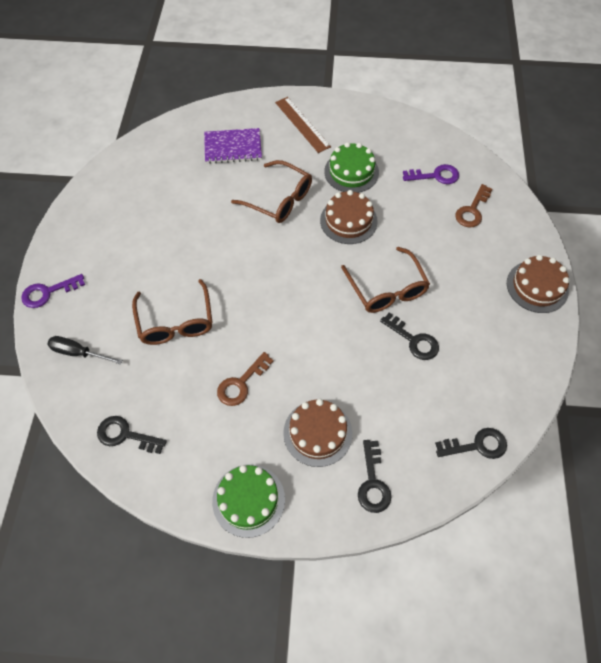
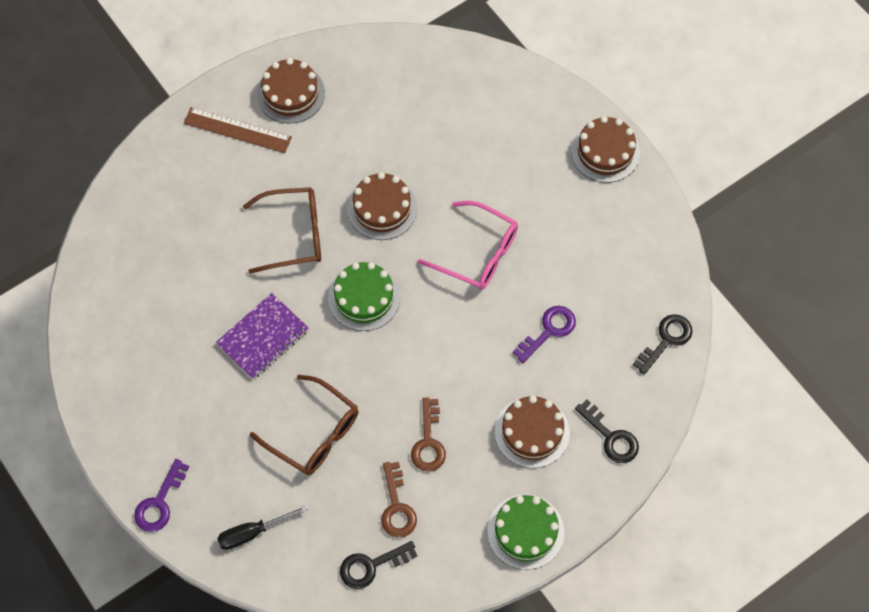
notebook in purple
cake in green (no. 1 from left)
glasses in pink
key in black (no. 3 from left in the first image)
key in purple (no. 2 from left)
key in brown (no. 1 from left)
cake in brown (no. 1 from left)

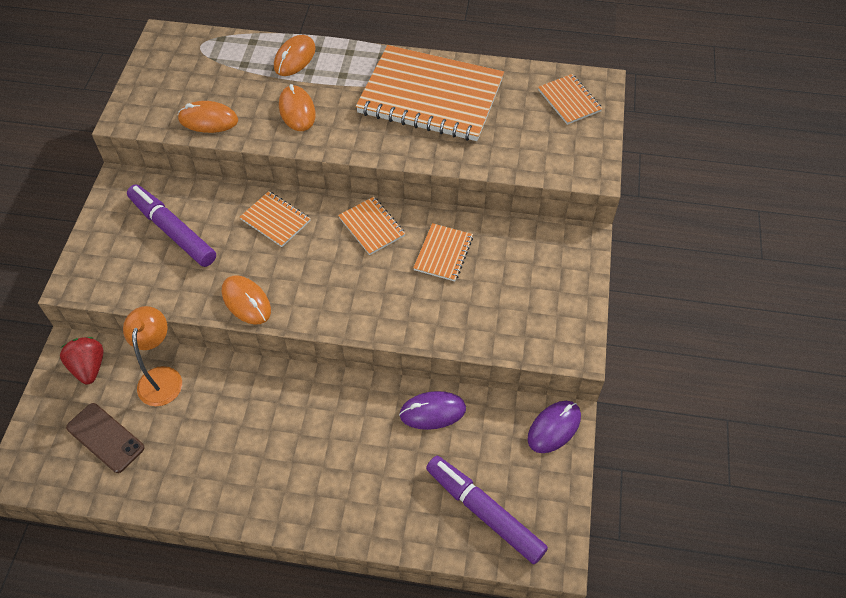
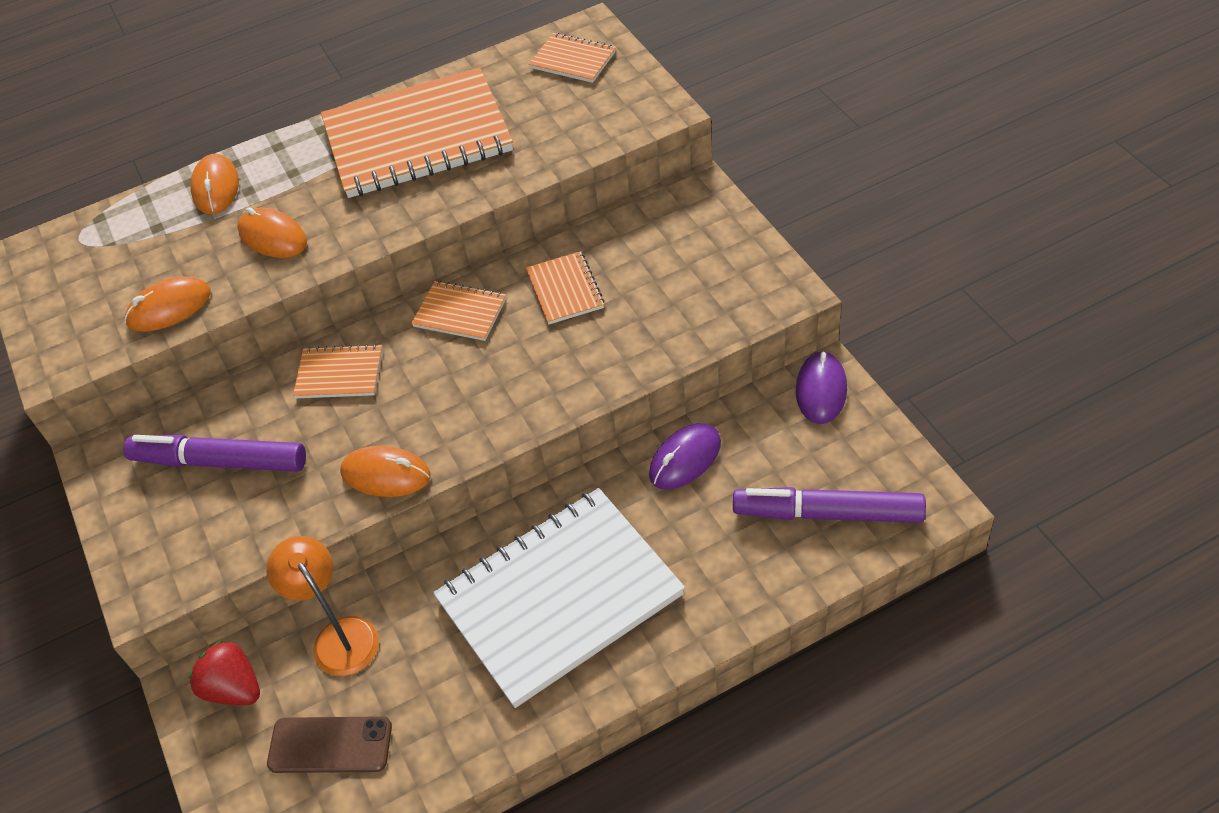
notebook in white

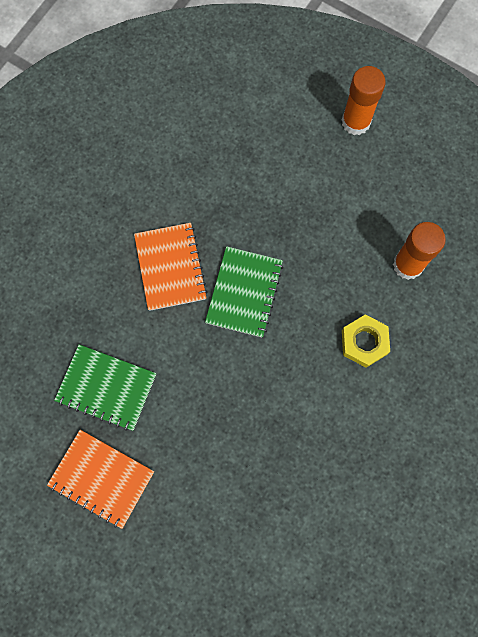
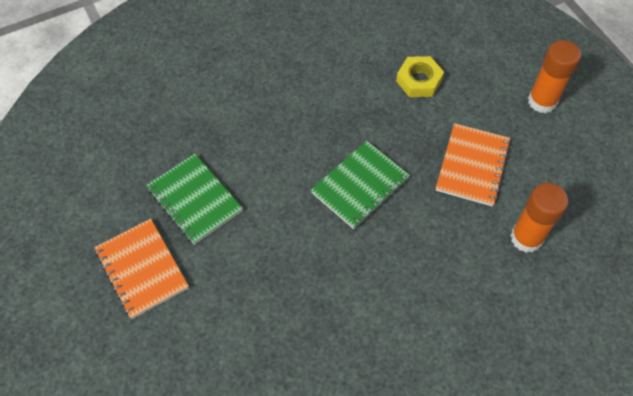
notebook in orange (no. 2 from left)
nut in yellow

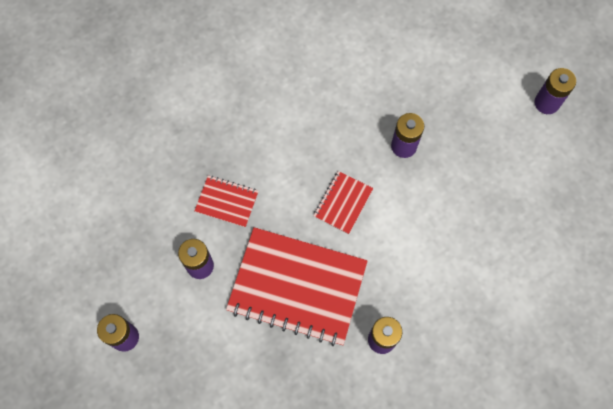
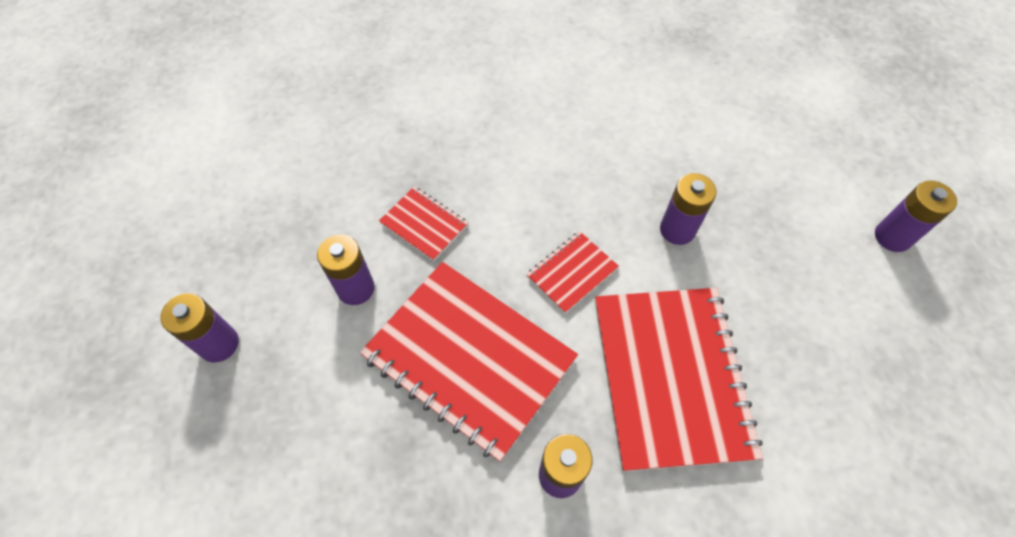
notebook in red (no. 4 from left)

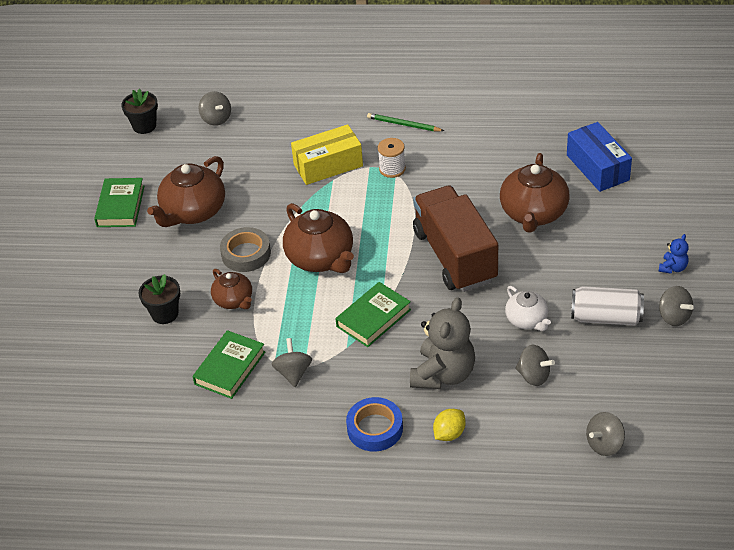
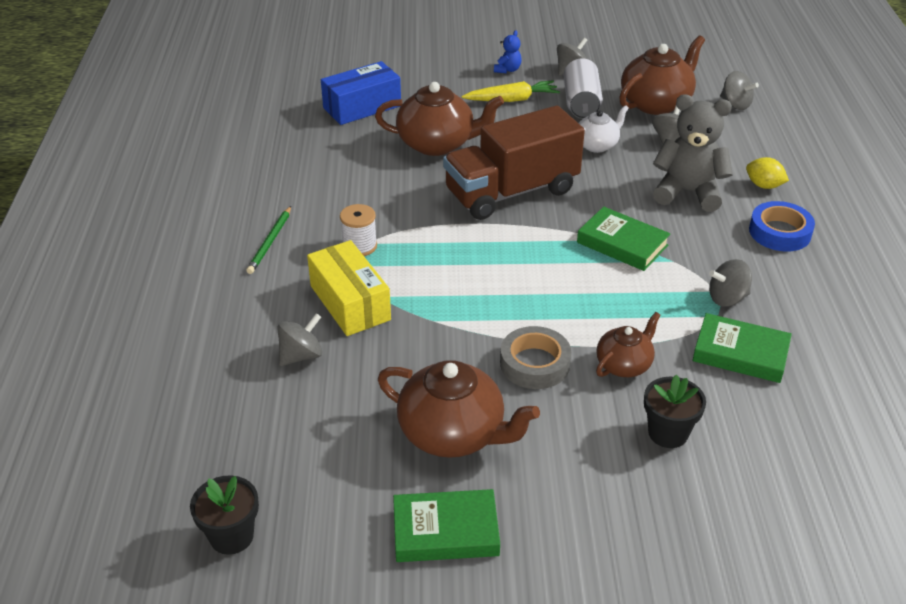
spinning top in grey (no. 1 from left)
teapot in brown (no. 4 from left)
teddy bear in blue
carrot in yellow

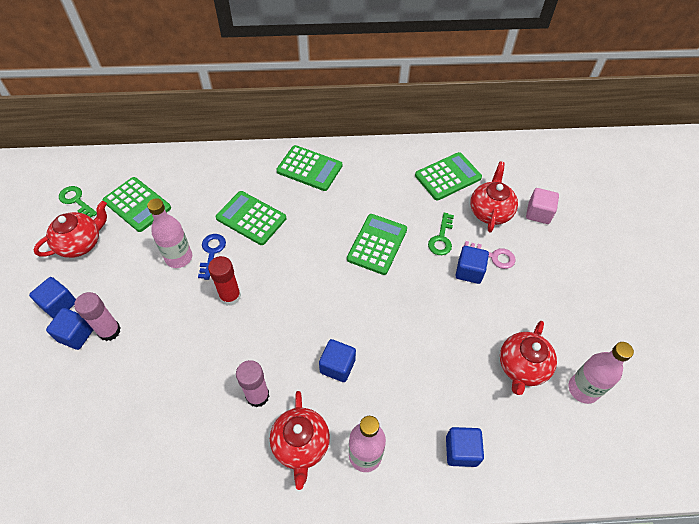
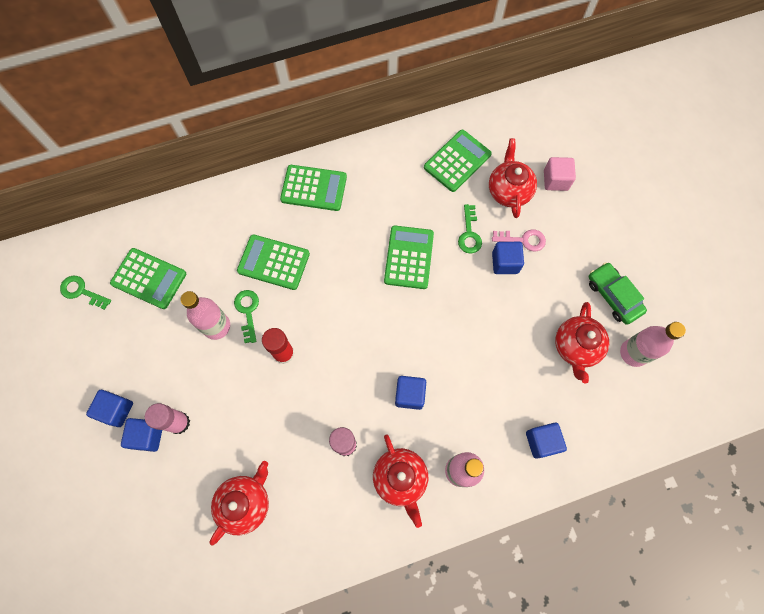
teapot in red (no. 1 from left)
key in green (no. 2 from left)
car in green

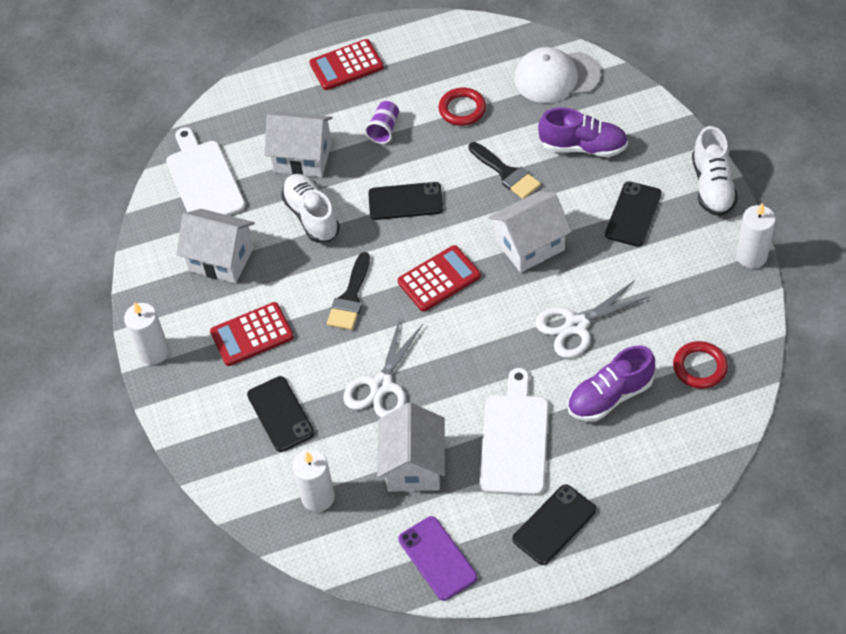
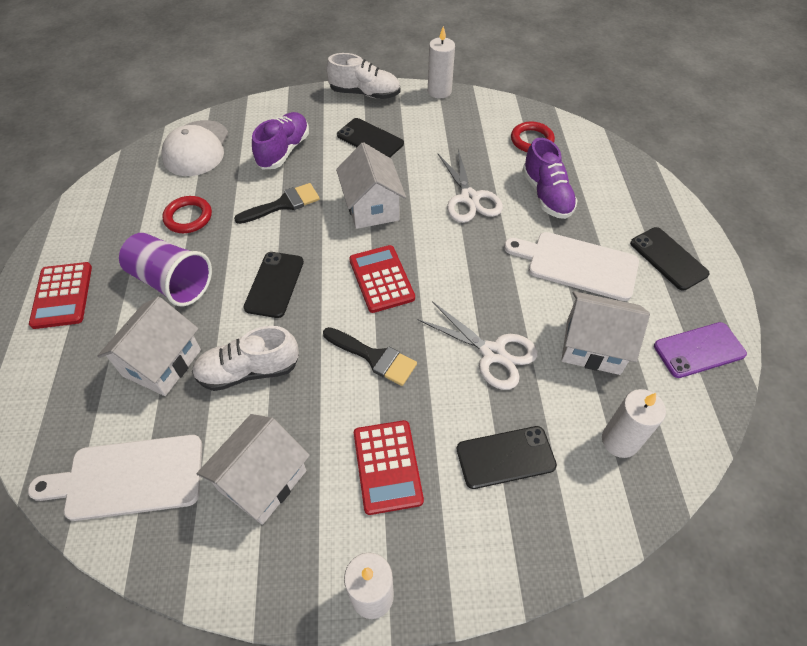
cup in purple

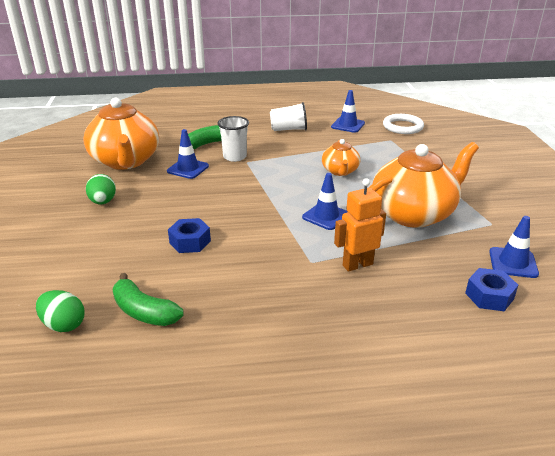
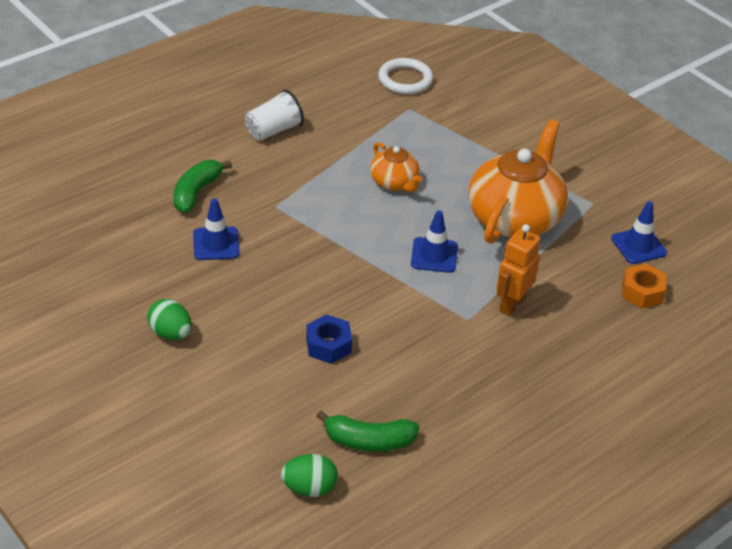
teapot in orange (no. 1 from left in the first image)
cup in white (no. 1 from left in the first image)
traffic cone in blue (no. 3 from left in the first image)
nut in orange

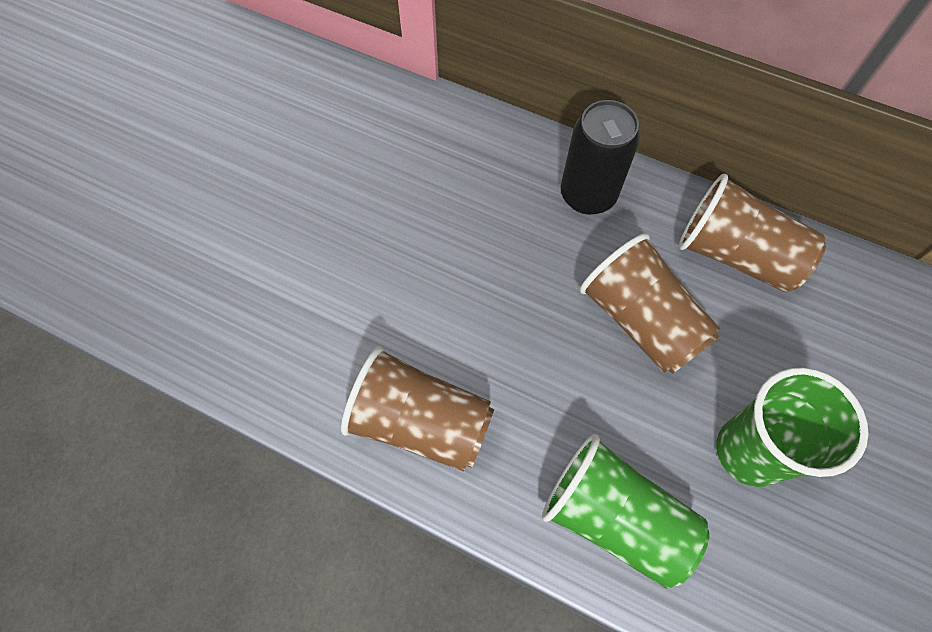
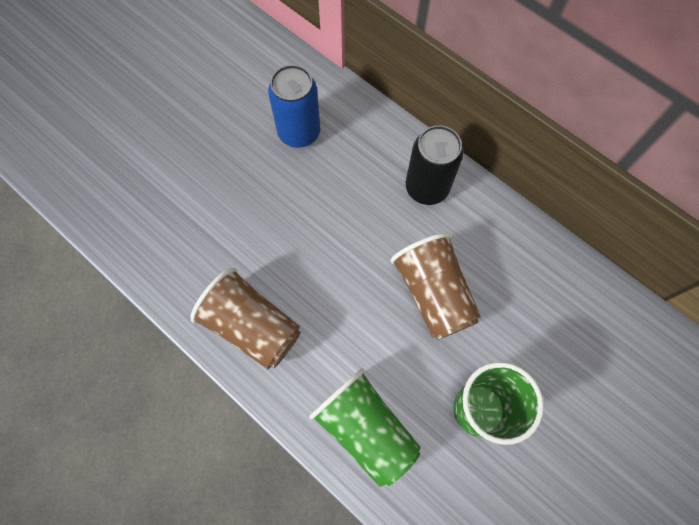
cup in brown (no. 3 from left in the first image)
can in blue

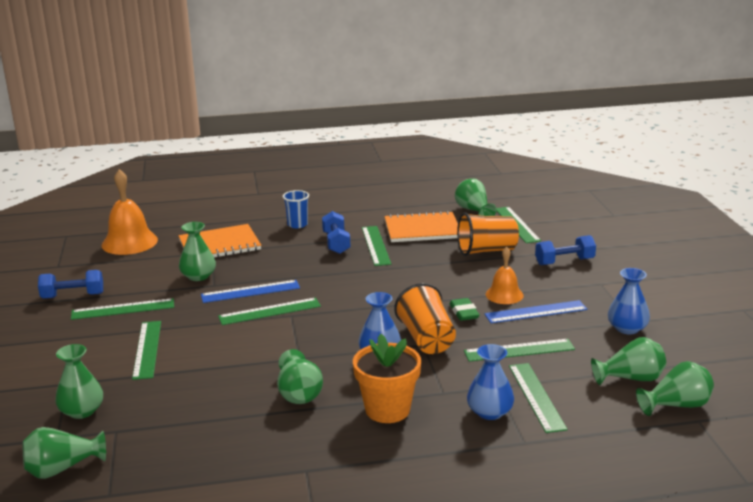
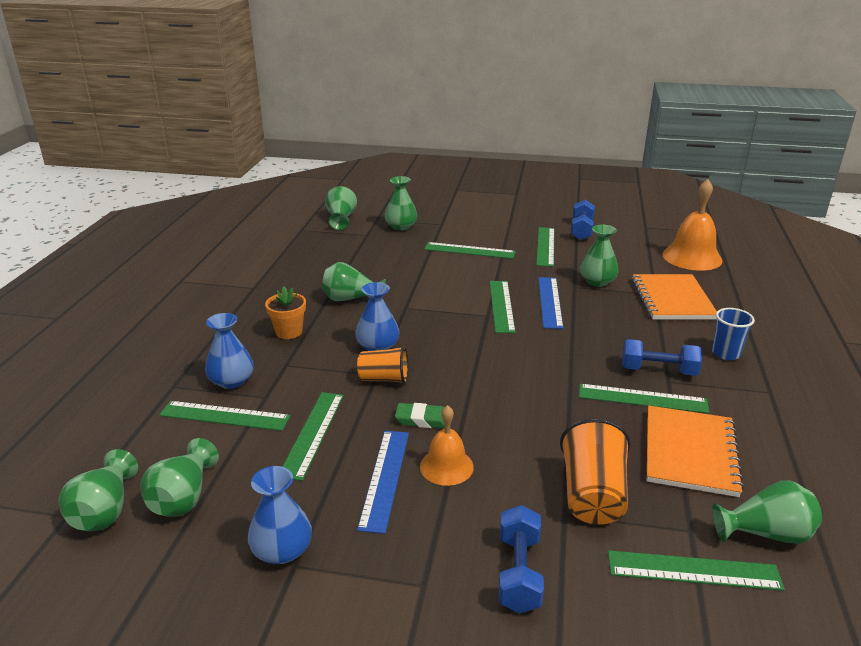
flower pot in orange
cup in orange (no. 1 from left)

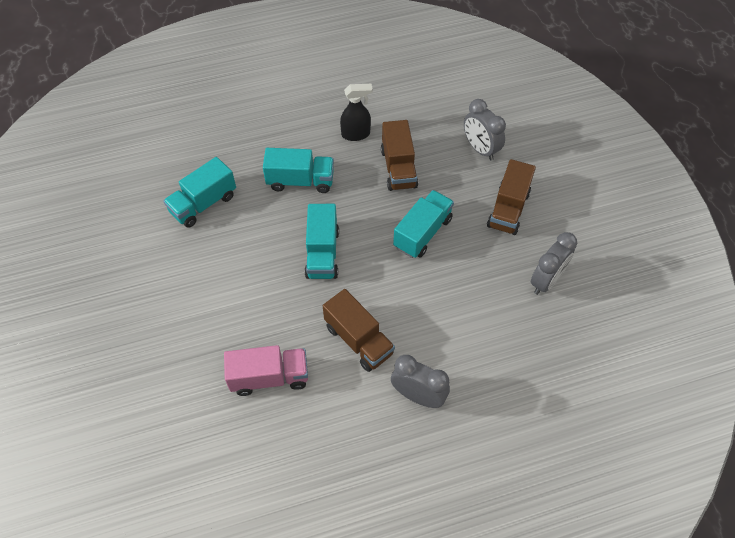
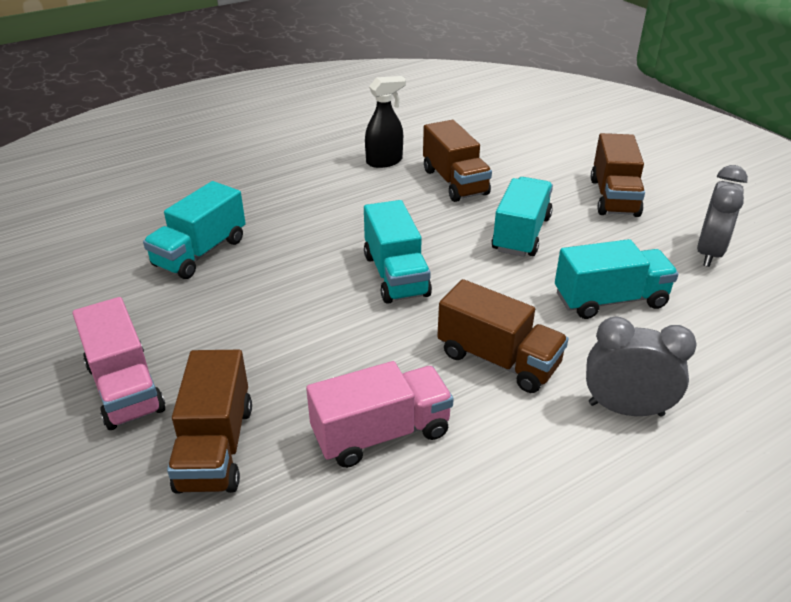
truck in turquoise (no. 4 from left)
clock in grey (no. 2 from left in the first image)
truck in pink (no. 1 from left)
truck in brown (no. 1 from left)

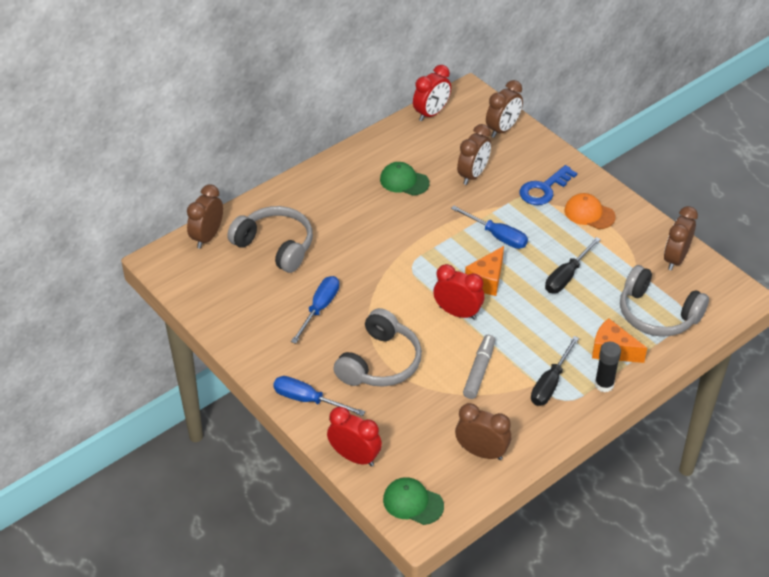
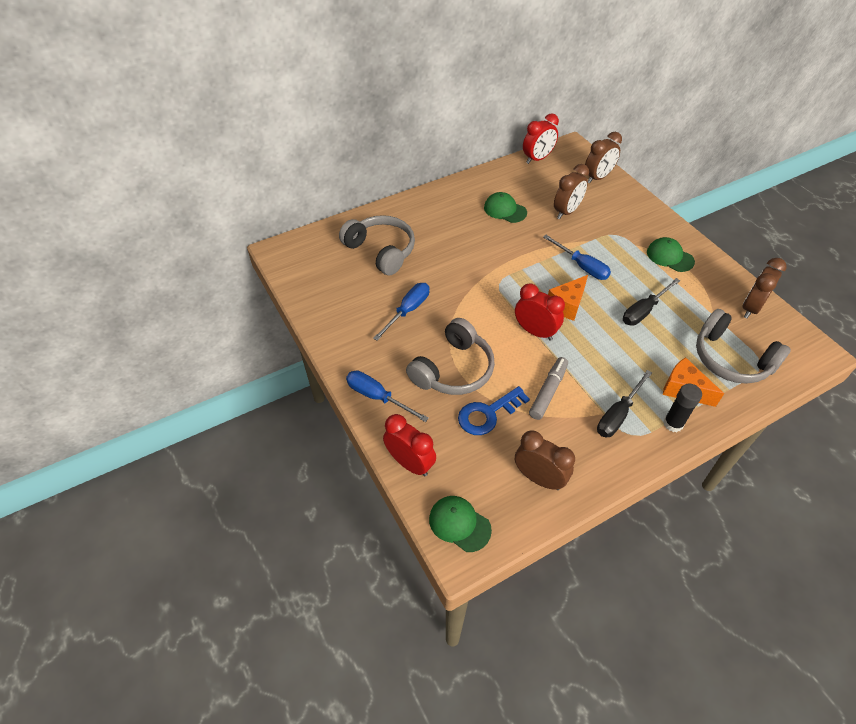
clock in brown (no. 1 from left in the first image)
key in blue
cap in green (no. 3 from left)

